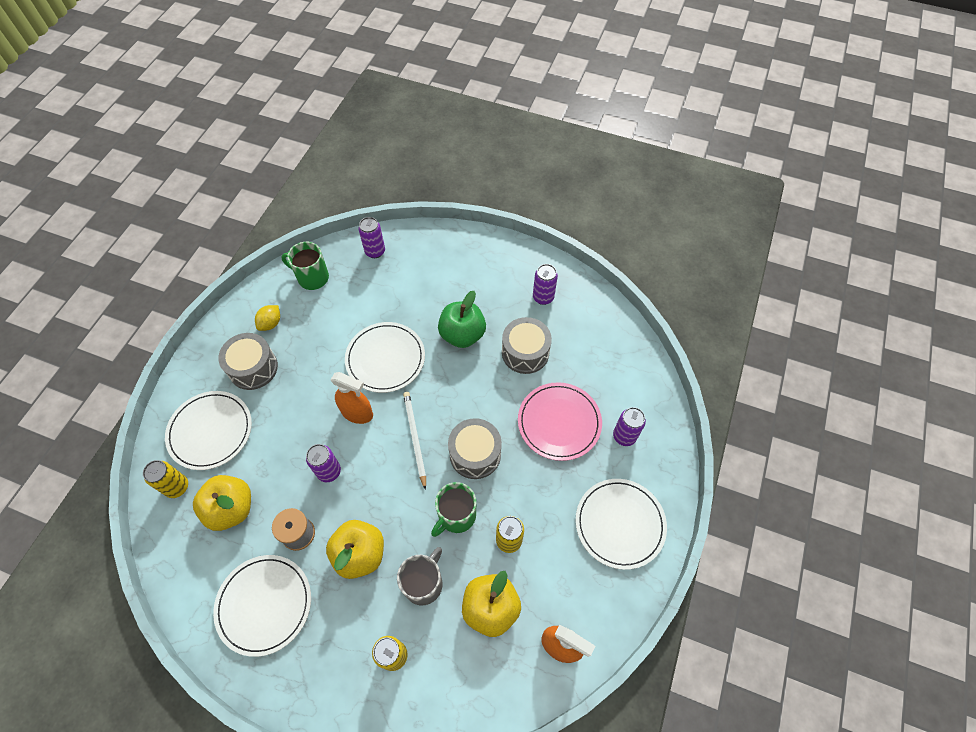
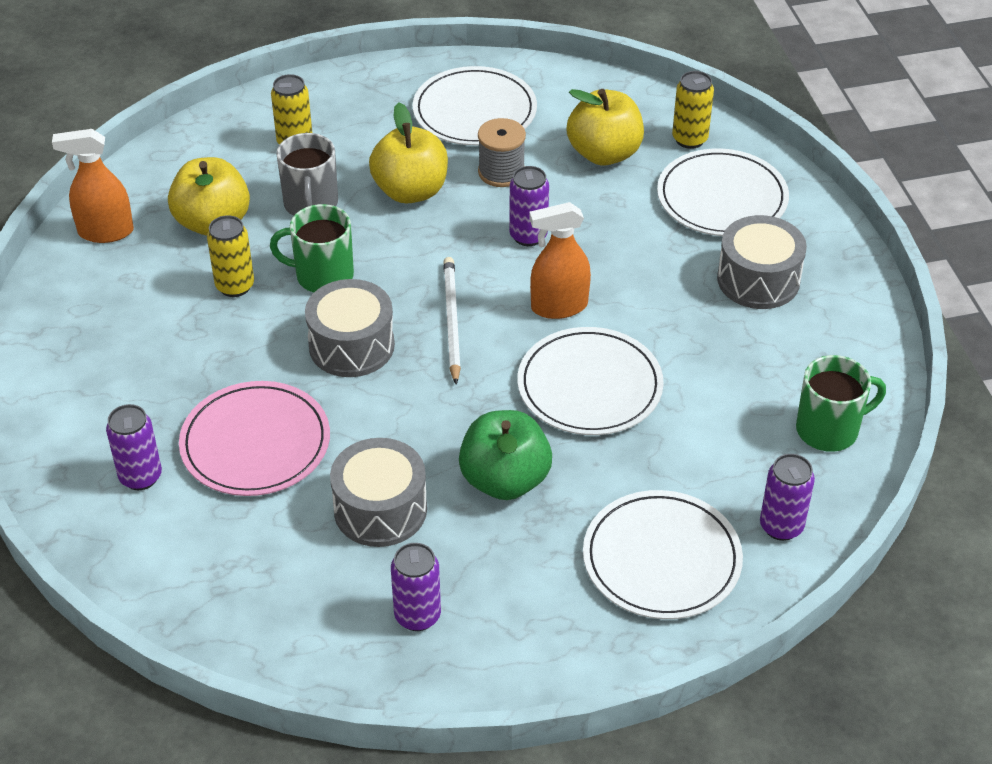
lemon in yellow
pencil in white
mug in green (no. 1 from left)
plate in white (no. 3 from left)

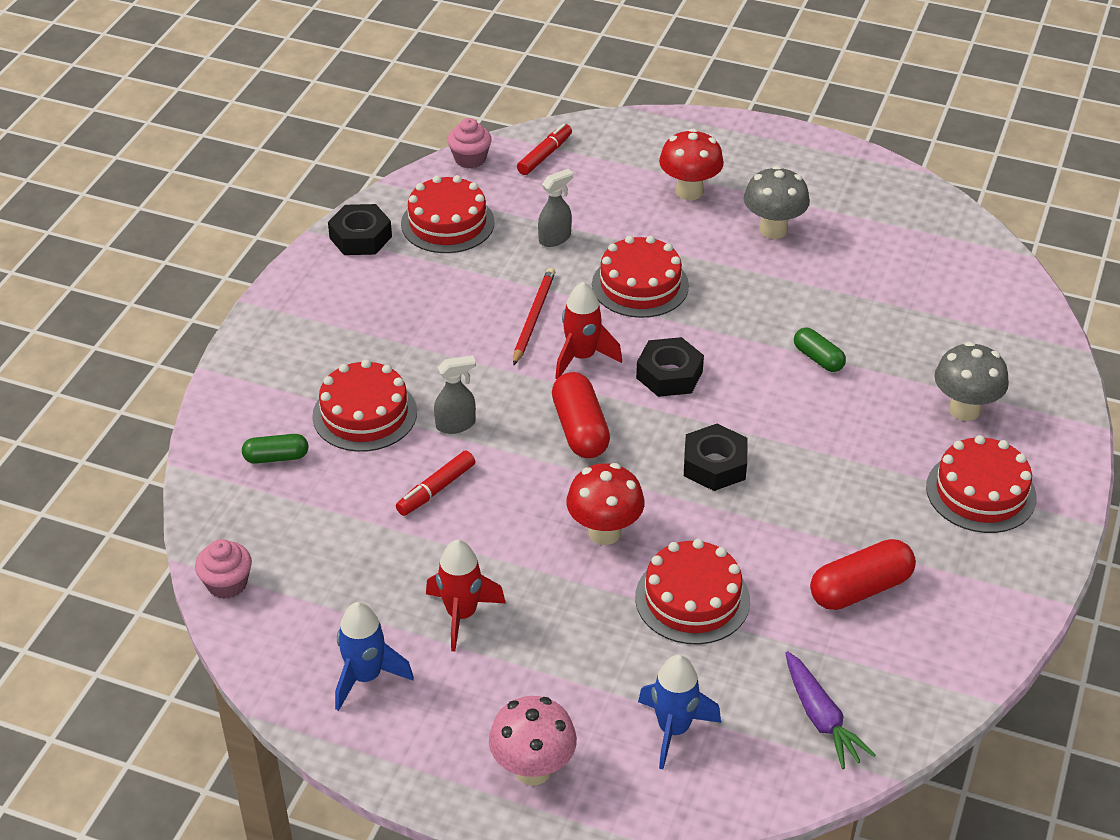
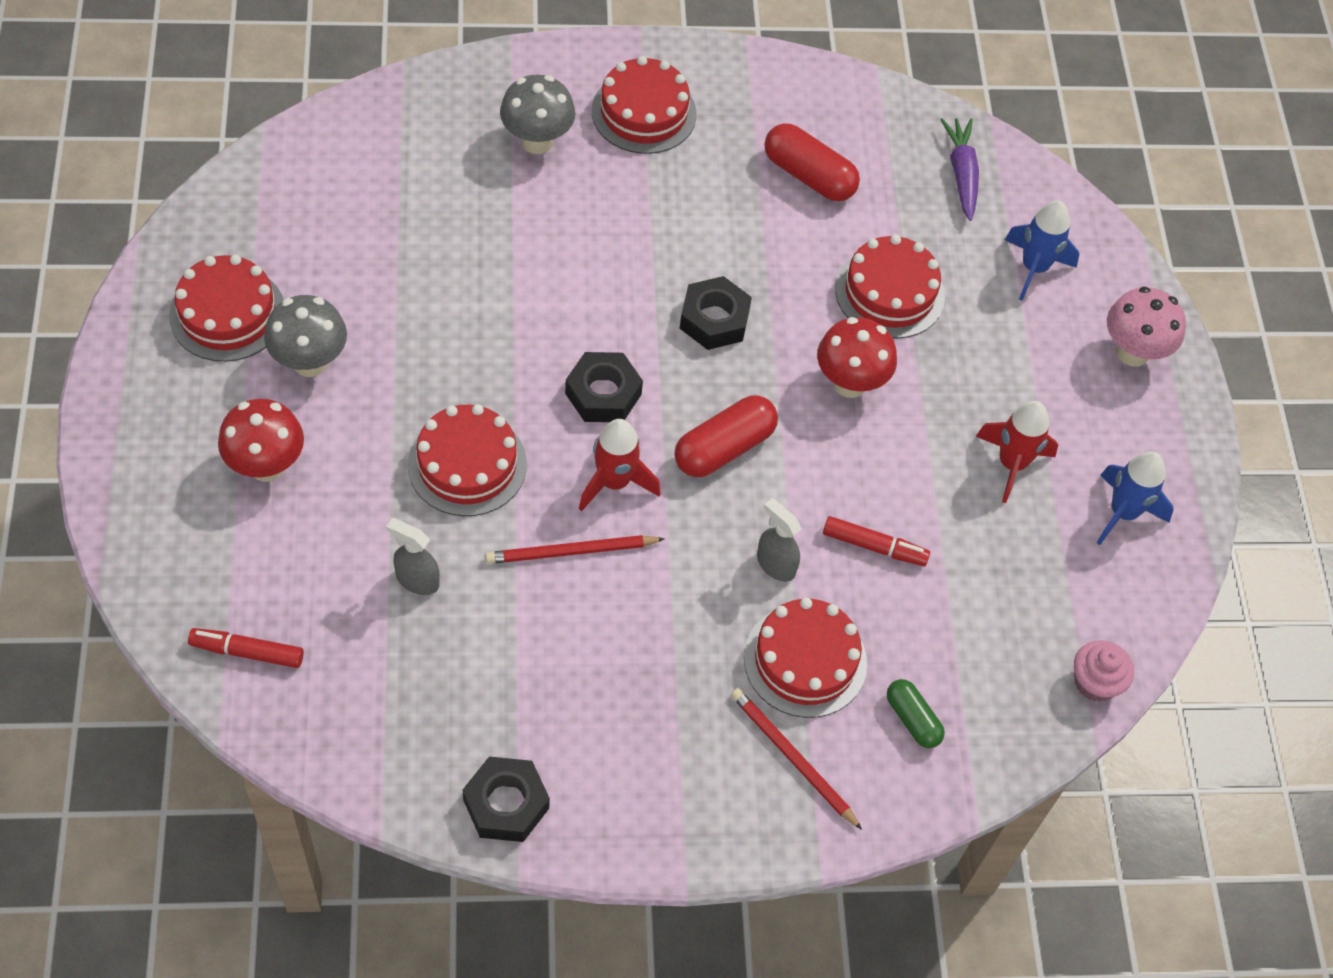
cake in red (no. 1 from left)
cupcake in pink (no. 2 from left in the first image)
carrot in purple
capsule in green (no. 2 from left in the first image)
pencil in red (no. 2 from left)

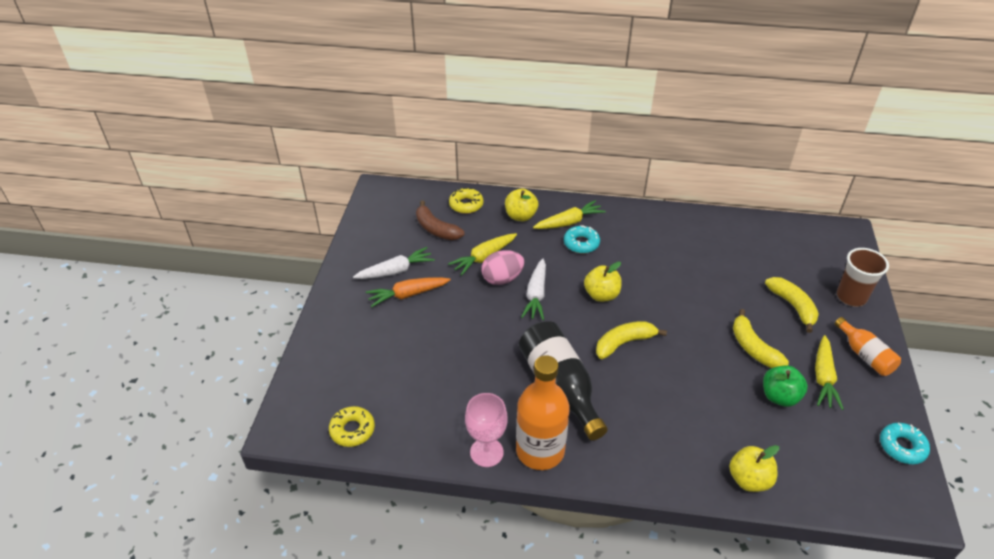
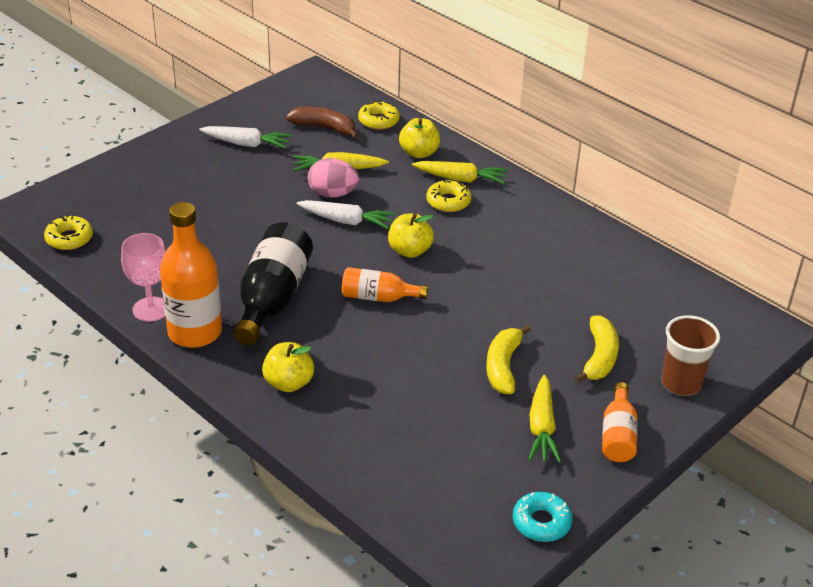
carrot in orange
banana in brown
carrot in white (no. 2 from left)
donut in yellow (no. 3 from left)
bottle in orange (no. 2 from left)
apple in yellow (no. 1 from left)
apple in green
carrot in yellow (no. 3 from left)

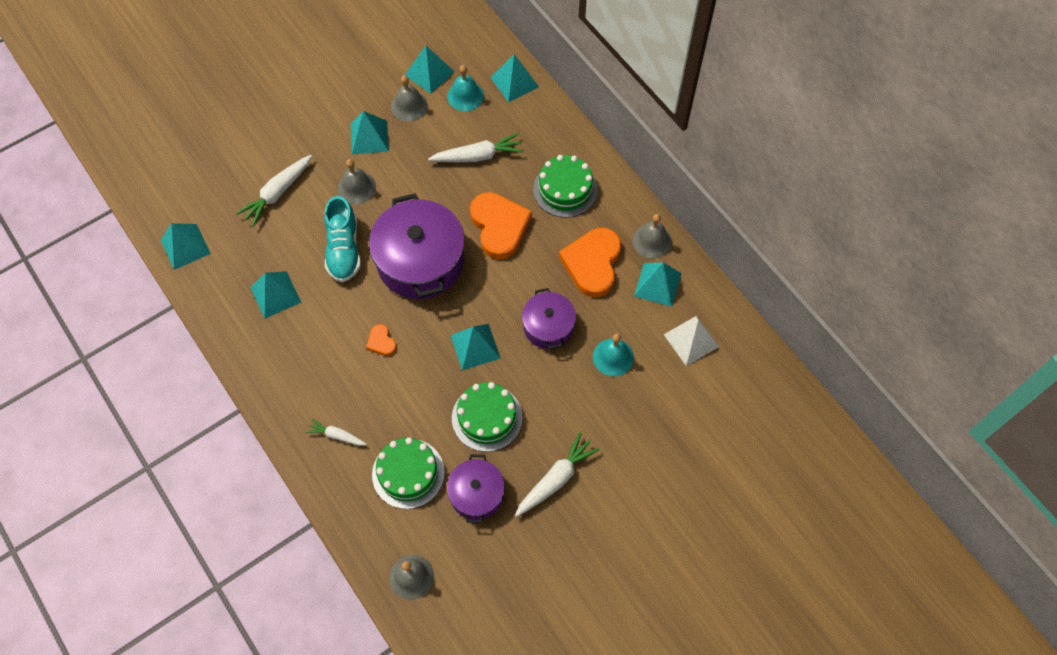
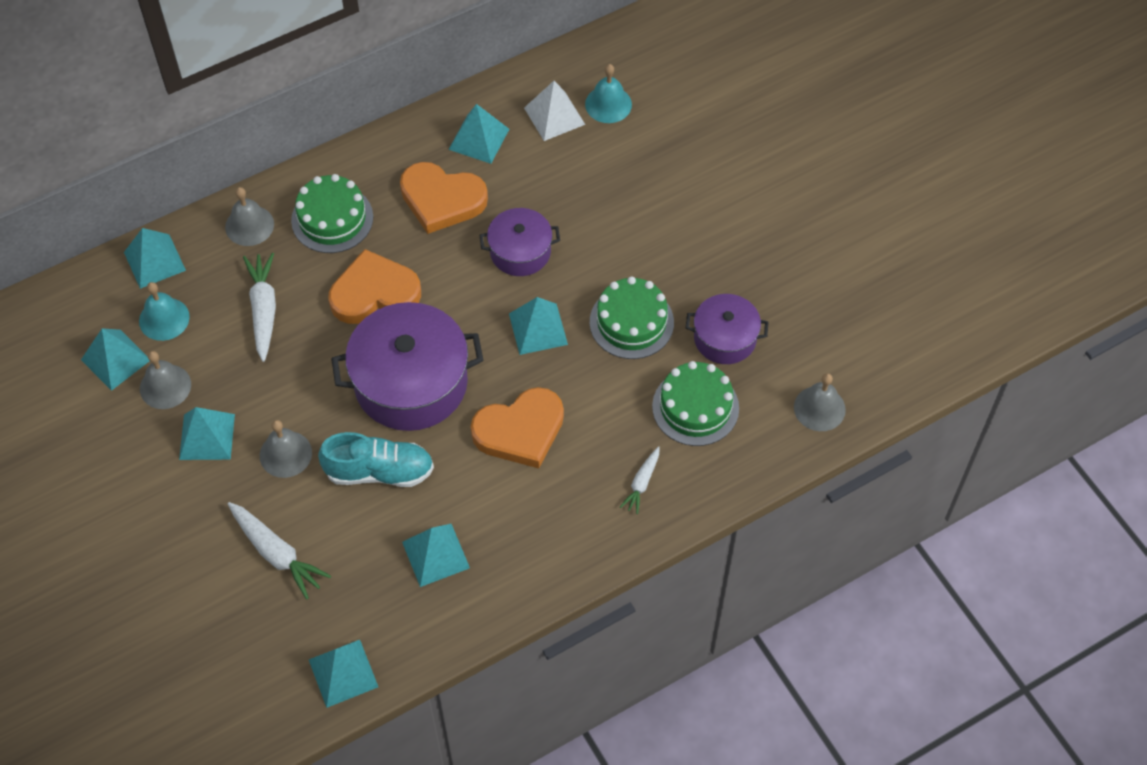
heart in orange (no. 3 from left)
carrot in white (no. 4 from left in the first image)
bell in turquoise (no. 2 from left)
bell in grey (no. 2 from left)

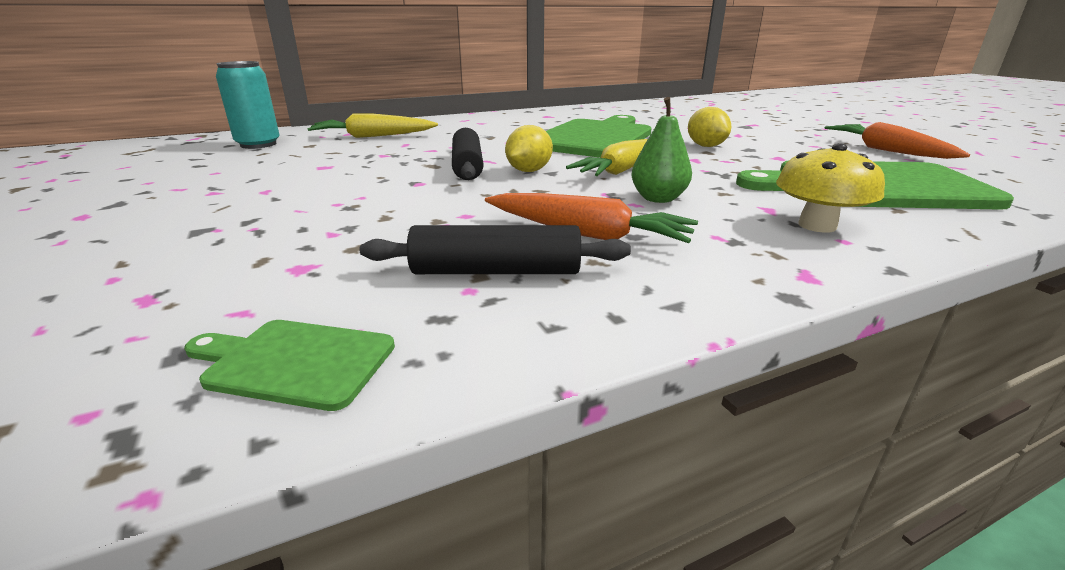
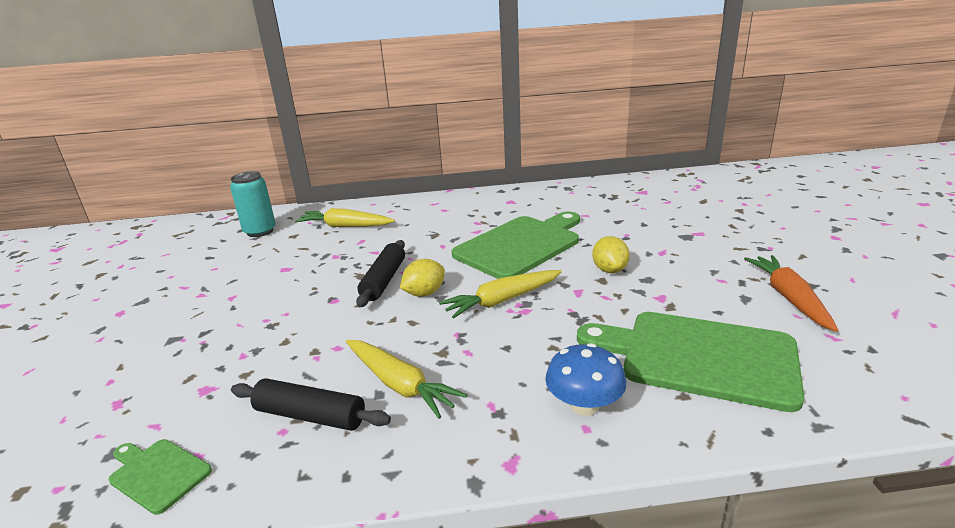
carrot in yellow (no. 2 from left)
pear in green
mushroom in blue

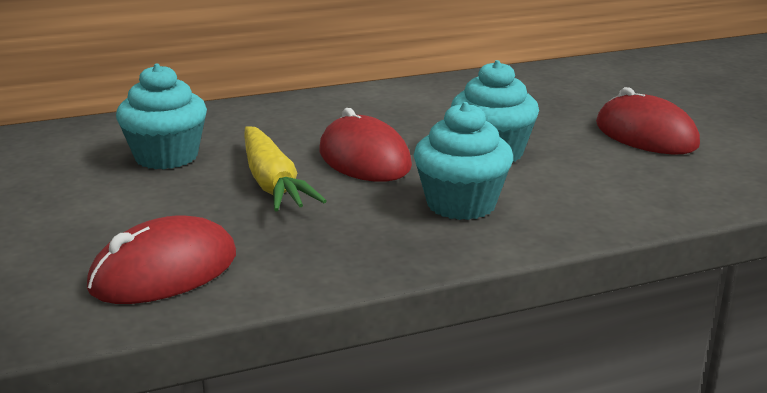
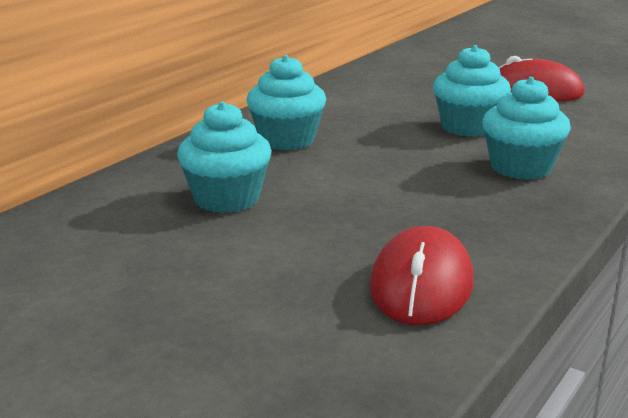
carrot in yellow
mouse in red (no. 2 from left in the first image)
cupcake in turquoise (no. 2 from left)

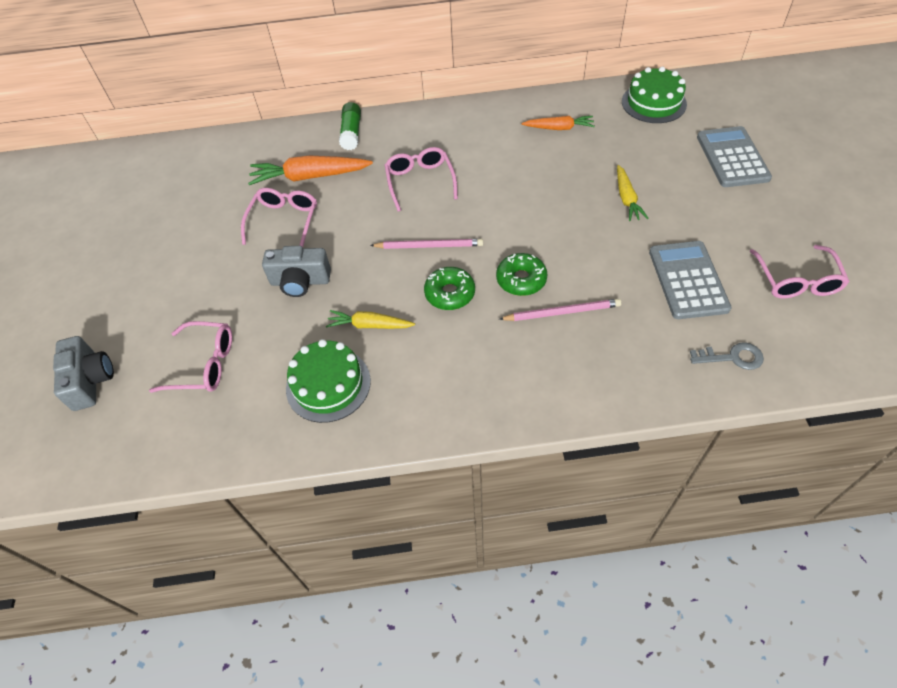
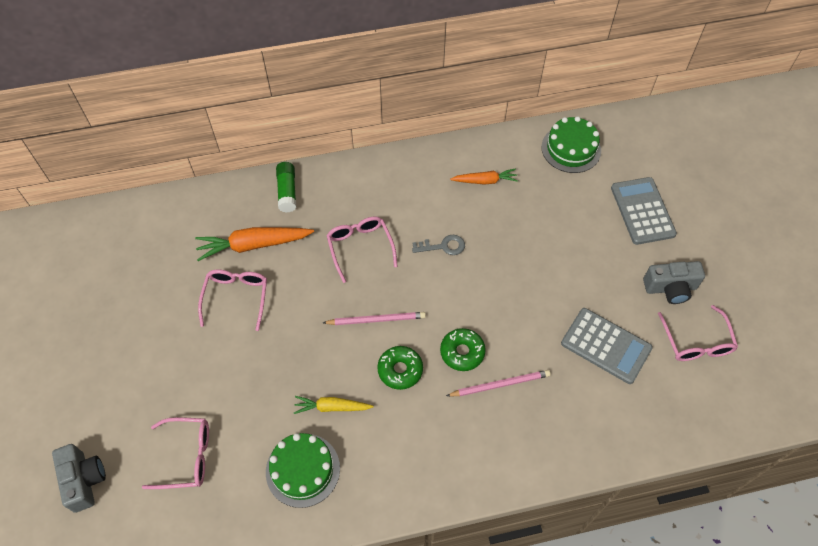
camera in grey (no. 2 from left)
carrot in yellow (no. 2 from left in the first image)
calculator in grey (no. 1 from left)
key in grey

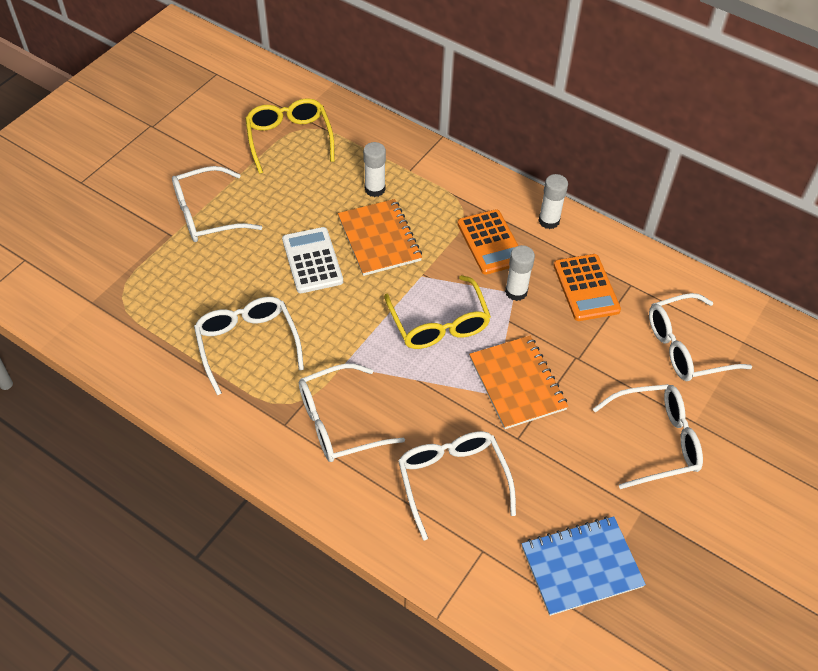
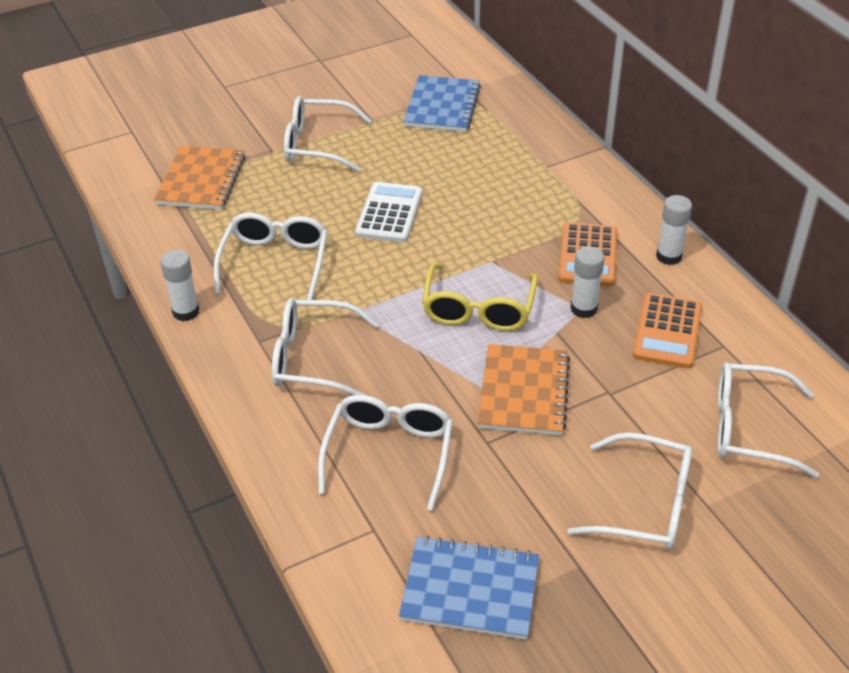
notebook in blue (no. 1 from left)
notebook in orange (no. 1 from left)
glue stick in white (no. 1 from left)

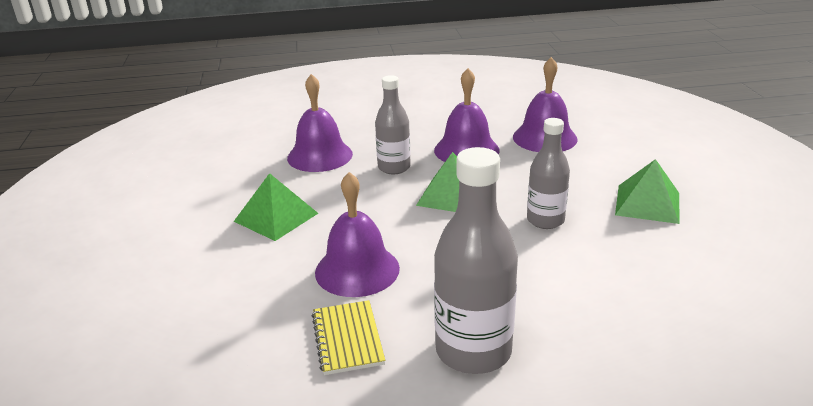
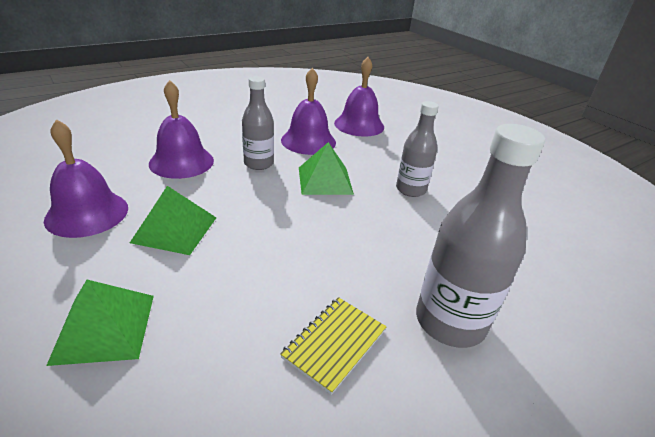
notebook in yellow
bell in purple (no. 1 from left)
pyramid in green (no. 1 from left)

